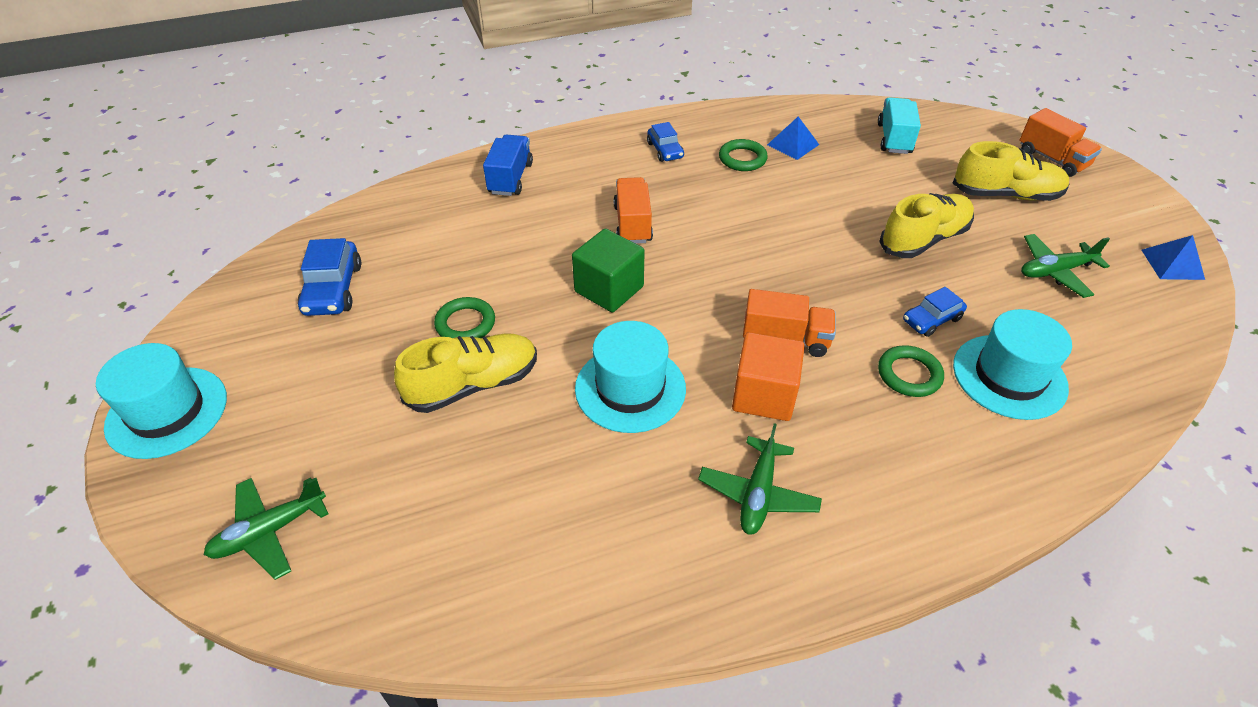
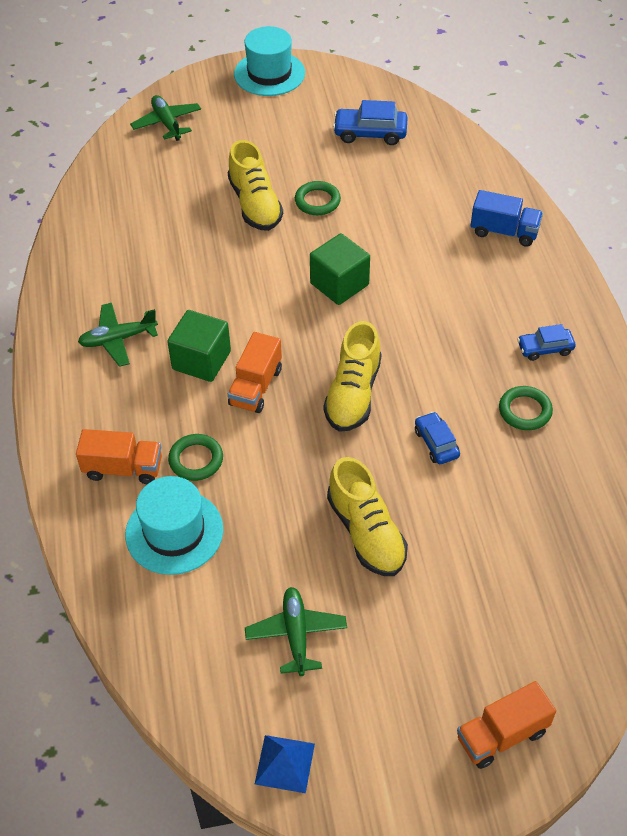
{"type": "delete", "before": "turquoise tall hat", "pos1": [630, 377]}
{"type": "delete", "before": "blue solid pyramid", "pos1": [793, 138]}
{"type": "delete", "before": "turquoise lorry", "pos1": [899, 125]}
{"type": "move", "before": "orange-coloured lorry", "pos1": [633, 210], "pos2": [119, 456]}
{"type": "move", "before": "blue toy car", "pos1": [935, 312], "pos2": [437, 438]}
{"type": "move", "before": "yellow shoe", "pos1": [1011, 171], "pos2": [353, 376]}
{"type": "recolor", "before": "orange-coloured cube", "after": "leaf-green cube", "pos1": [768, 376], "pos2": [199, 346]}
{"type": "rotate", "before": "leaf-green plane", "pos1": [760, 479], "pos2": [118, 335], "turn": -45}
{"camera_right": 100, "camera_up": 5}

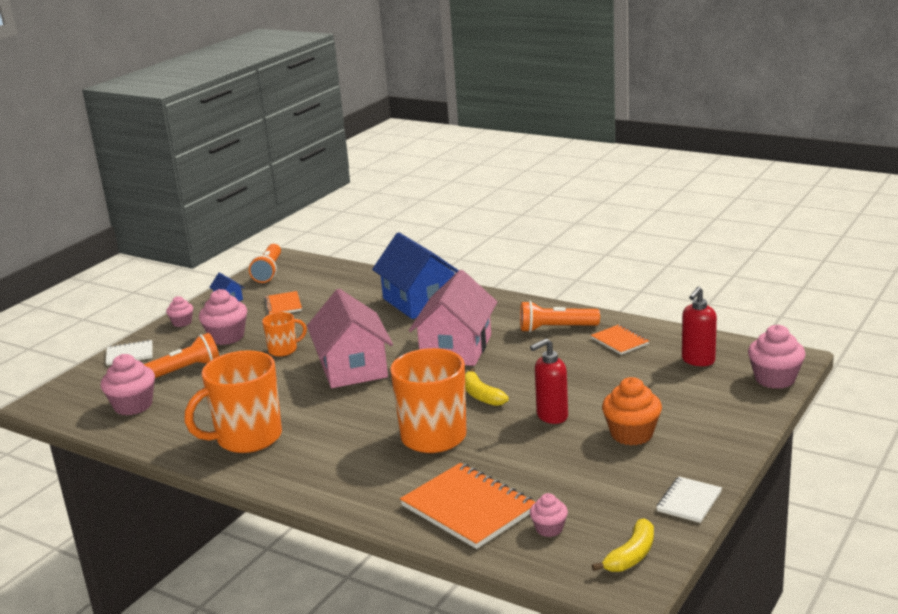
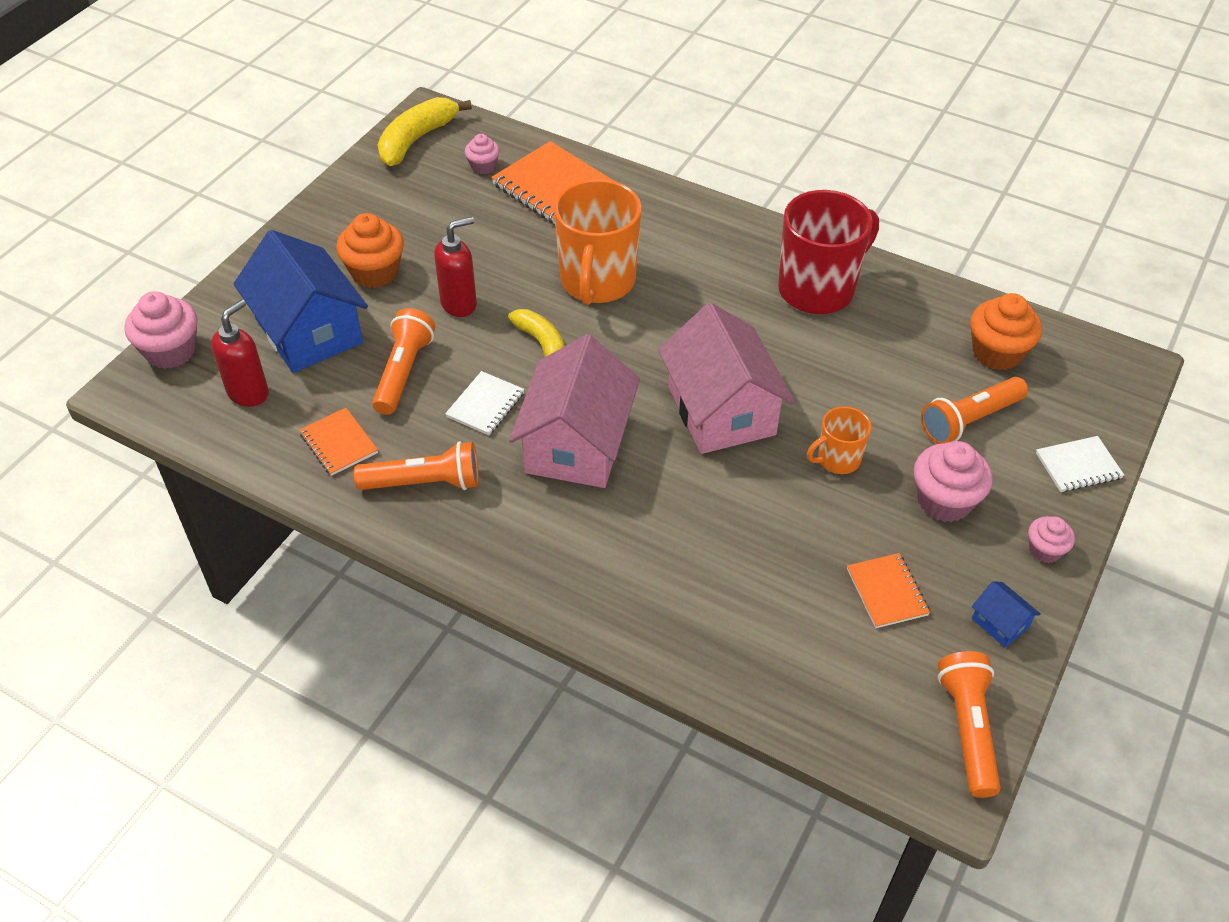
{"type": "insert", "after": "orange-coloured flashlight", "pos2": [403, 361]}
{"type": "move", "before": "blue house", "pos1": [415, 275], "pos2": [301, 301]}
{"type": "move", "before": "pure white exercise book", "pos1": [689, 500], "pos2": [484, 403]}
{"type": "recolor", "before": "pink muffin", "after": "orange-coloured muffin", "pos1": [128, 385], "pos2": [1006, 331]}
{"type": "recolor", "before": "orange-coloured tea mug", "after": "crimson tea mug", "pos1": [233, 401], "pos2": [828, 252]}
{"type": "resize", "before": "yellow banana", "pos1": [623, 545], "pos2": [425, 131], "scale": 1.51}
{"camera_right": 175, "camera_up": 25}

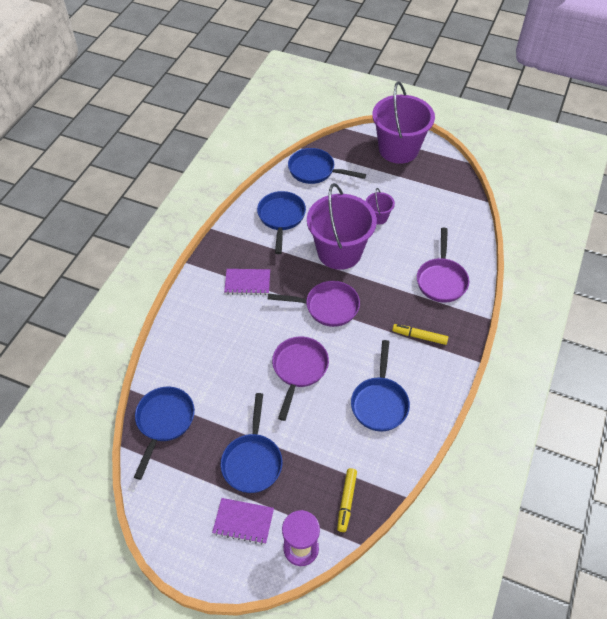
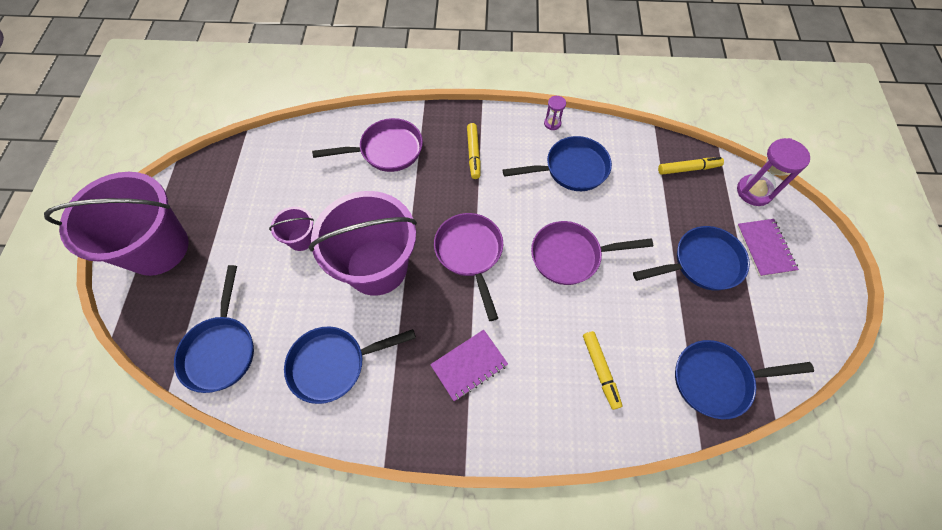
{"type": "insert", "after": "royal purple sand timer", "pos2": [555, 113]}
{"type": "insert", "after": "yellow marker", "pos2": [602, 370]}
{"type": "rotate", "before": "royal purple exercise book", "pos1": [247, 282], "pos2": [469, 365], "turn": 75}
{"camera_right": -110, "camera_up": 10}

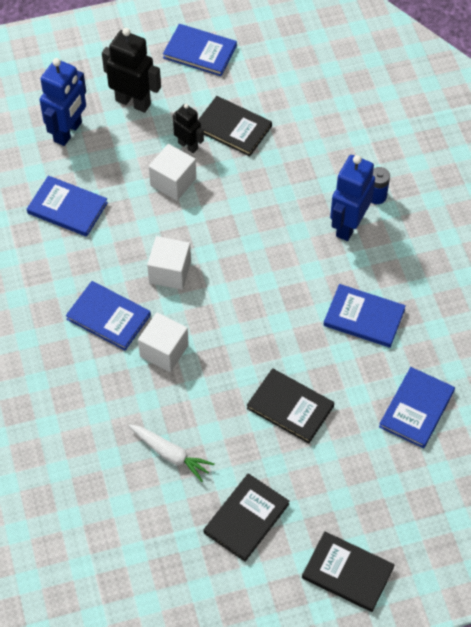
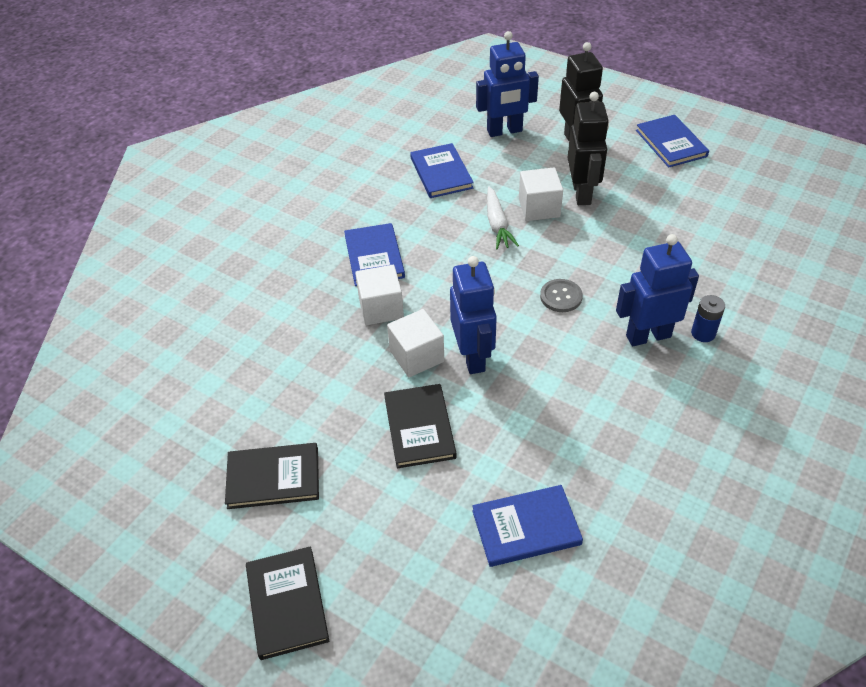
{"type": "delete", "before": "ebony hardback", "pos1": [235, 126]}
{"type": "delete", "before": "blue hardback", "pos1": [365, 316]}
{"type": "insert", "after": "blue toy robot", "pos2": [473, 315]}
{"type": "insert", "after": "gray button", "pos2": [561, 295]}
{"type": "move", "before": "pure white root vegetable", "pos1": [171, 453], "pos2": [503, 217]}
{"type": "move", "before": "pure white cube", "pos1": [169, 263], "pos2": [415, 343]}
{"type": "resize", "before": "ebony toy robot", "pos1": [188, 128], "pos2": [588, 148], "scale": 1.69}
{"camera_right": 50, "camera_up": -10}

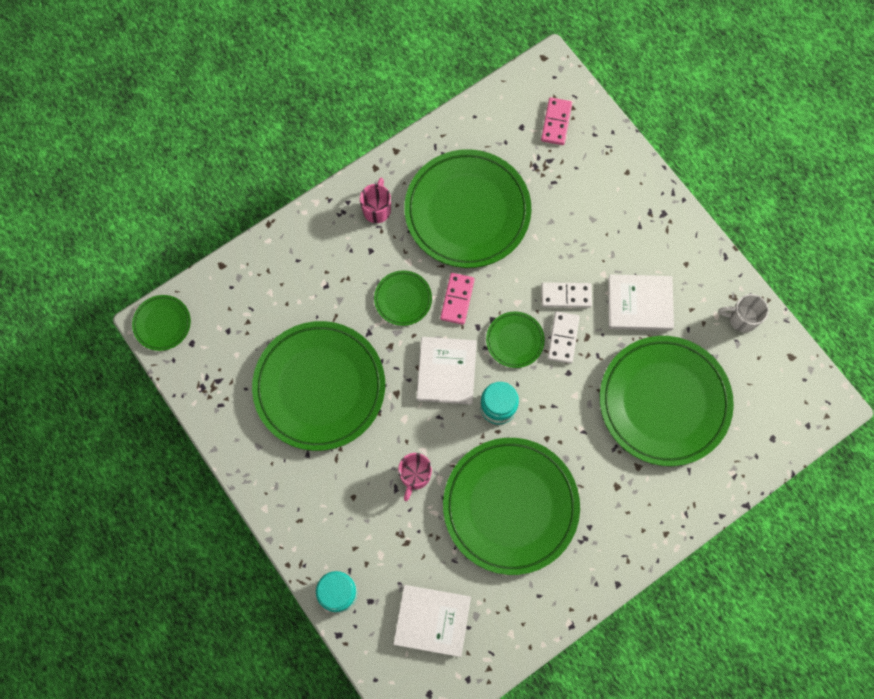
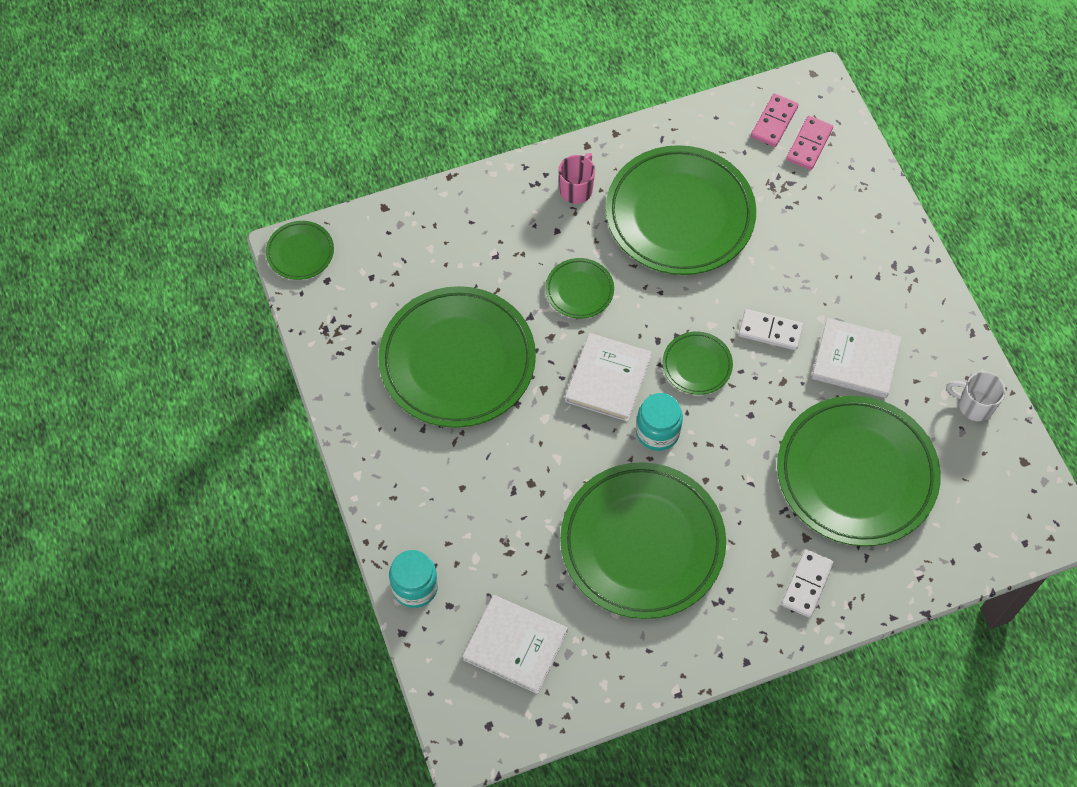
{"type": "delete", "before": "pink tea mug", "pos1": [415, 477]}
{"type": "move", "before": "pink domino piece", "pos1": [457, 299], "pos2": [775, 120]}
{"type": "move", "before": "pure white domino piece", "pos1": [563, 337], "pos2": [807, 583]}
{"camera_right": 15, "camera_up": -10}

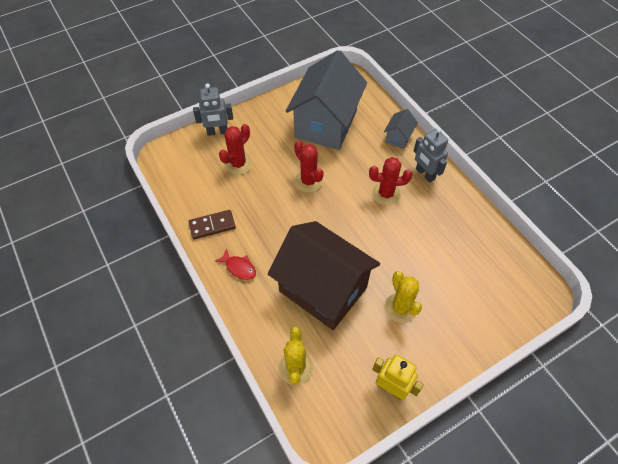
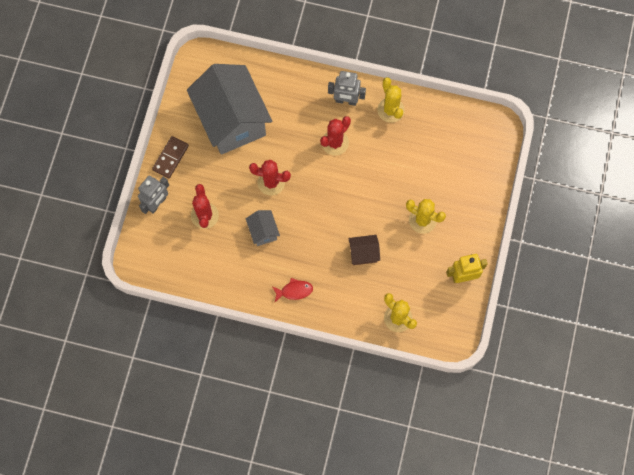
{"type": "insert", "after": "yellow prickly plant", "pos2": [391, 100]}
{"type": "move", "before": "russet domino piece", "pos1": [212, 224], "pos2": [170, 157]}
{"type": "move", "before": "gray house", "pos1": [401, 129], "pos2": [263, 228]}
{"type": "resize", "before": "russet house", "pos1": [324, 275], "pos2": [364, 250], "scale": 0.42}
{"camera_right": -45, "camera_up": 15}

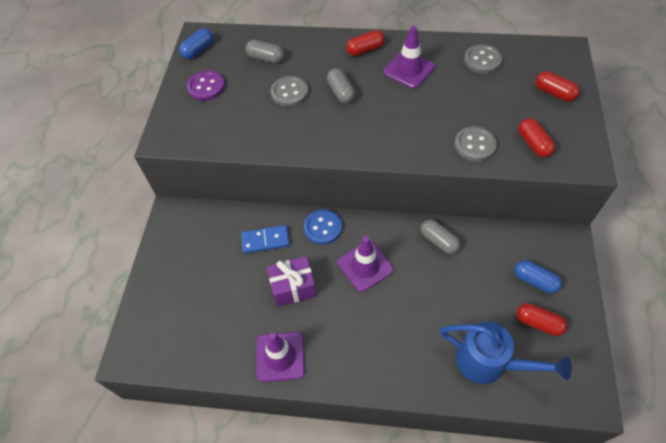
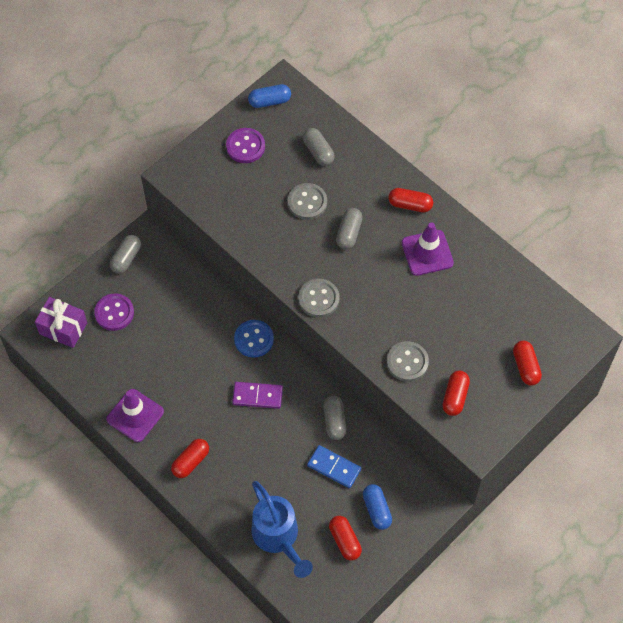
{"type": "insert", "after": "royal purple button", "pos2": [114, 312]}
{"type": "insert", "after": "gray pill shape", "pos2": [125, 254]}
{"type": "insert", "after": "crimson pill shape", "pos2": [190, 458]}
{"type": "move", "before": "blue domino piece", "pos1": [265, 239], "pos2": [334, 466]}
{"type": "move", "before": "royal purple wrapped gift", "pos1": [291, 281], "pos2": [61, 322]}
{"type": "move", "before": "gray button", "pos1": [483, 59], "pos2": [318, 298]}
{"type": "replace", "before": "royal purple road cone", "after": "royal purple domino piece", "pos1": [366, 264], "pos2": [257, 395]}
{"camera_right": 35, "camera_up": 5}

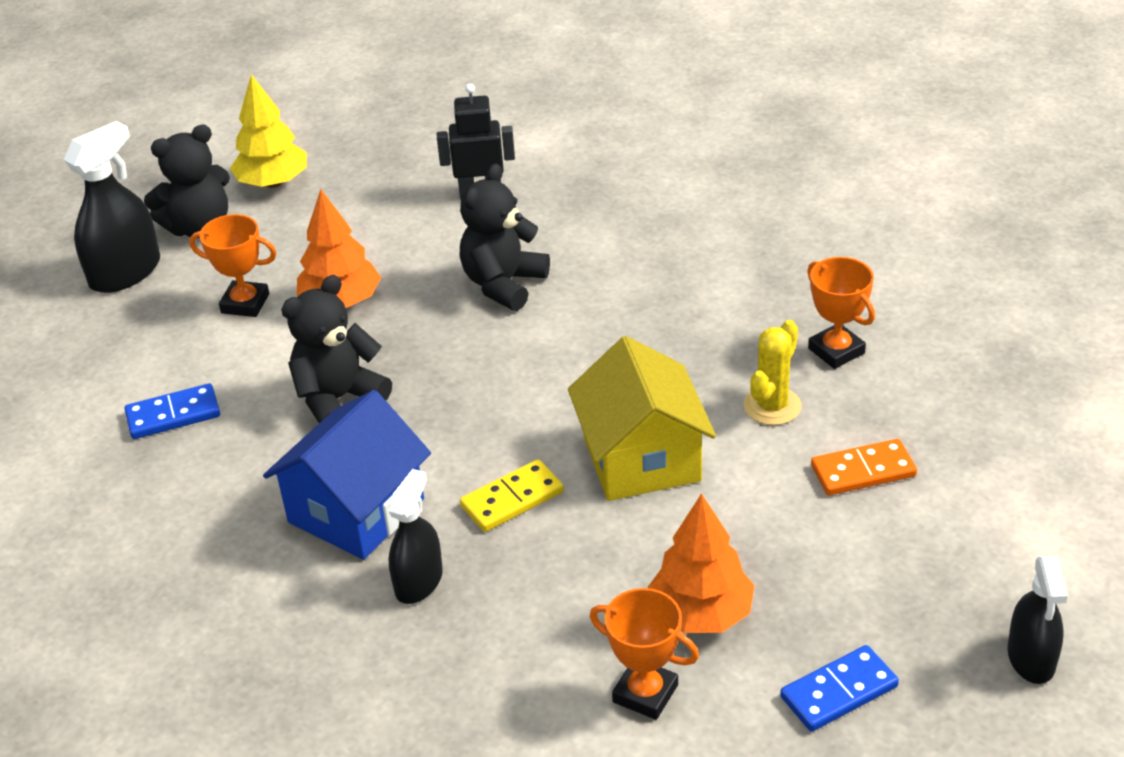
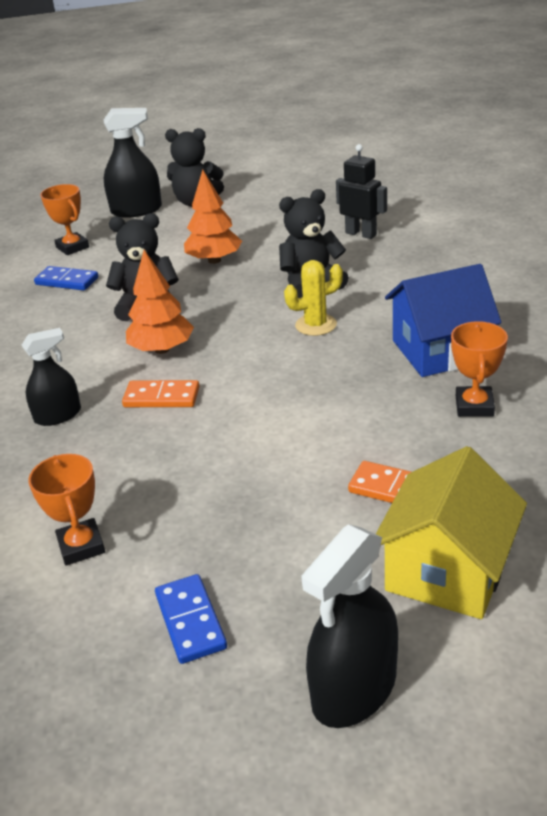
{"type": "delete", "before": "yellow toy tree", "pos1": [268, 131]}
{"type": "move", "before": "orange-coloured award cup", "pos1": [232, 265], "pos2": [64, 219]}
{"type": "move", "before": "blue house", "pos1": [347, 475], "pos2": [443, 320]}
{"type": "move", "before": "yellow house", "pos1": [642, 418], "pos2": [451, 532]}
{"type": "move", "before": "orange-coloured toy tree", "pos1": [701, 563], "pos2": [160, 302]}
{"type": "move", "before": "yellow prickly plant", "pos1": [772, 372], "pos2": [313, 298]}
{"type": "recolor", "before": "yellow domino piece", "after": "orange-coloured domino piece", "pos1": [512, 495], "pos2": [161, 393]}
{"type": "rotate", "before": "blue domino piece", "pos1": [839, 688], "pos2": [191, 619], "turn": 60}
{"type": "resize", "before": "ebony spray cleaner", "pos1": [1038, 620], "pos2": [349, 626], "scale": 1.53}
{"camera_right": 40, "camera_up": -5}

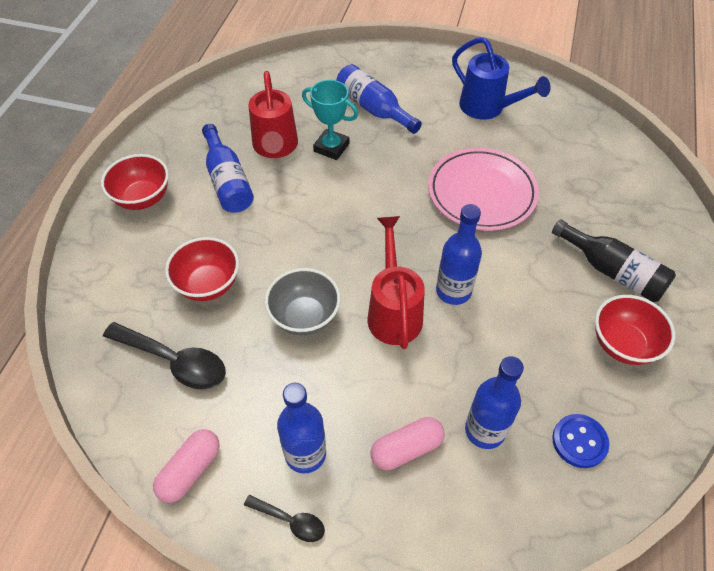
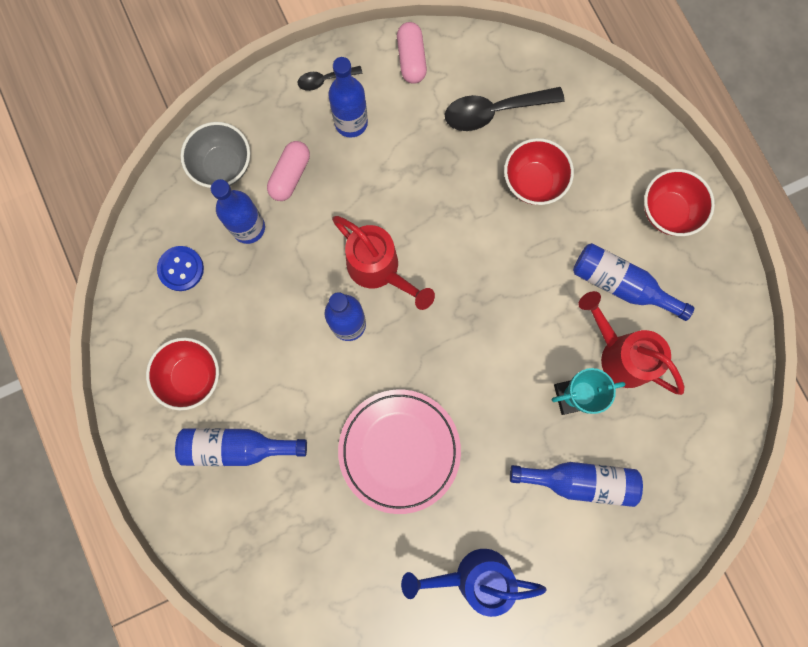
{"type": "move", "before": "gray bowl", "pos1": [303, 301], "pos2": [215, 155]}
{"type": "recolor", "before": "ebony drink bottle", "after": "blue drink bottle", "pos1": [614, 260], "pos2": [241, 447]}
{"camera_right": 140, "camera_up": 25}

